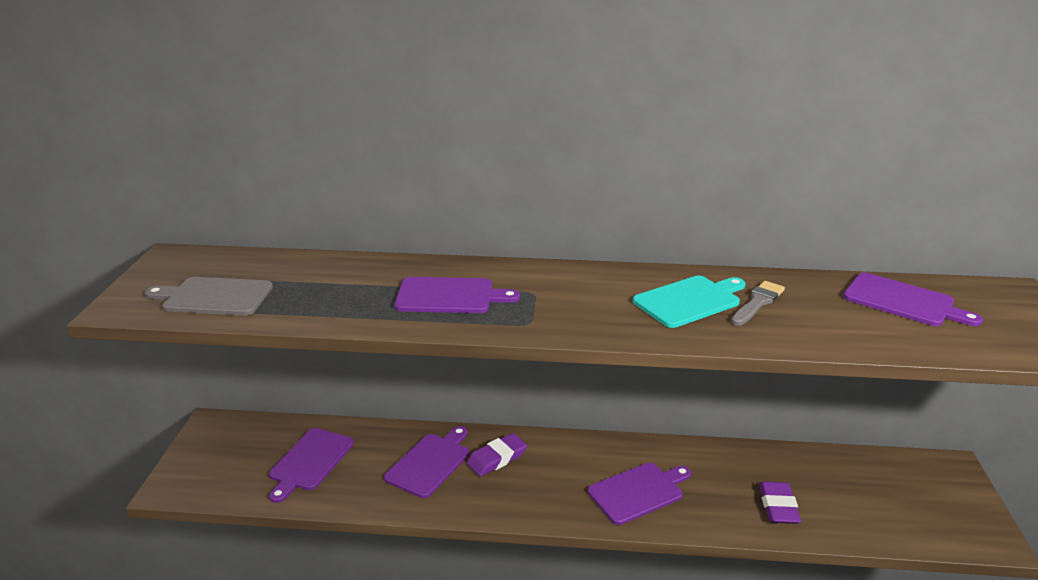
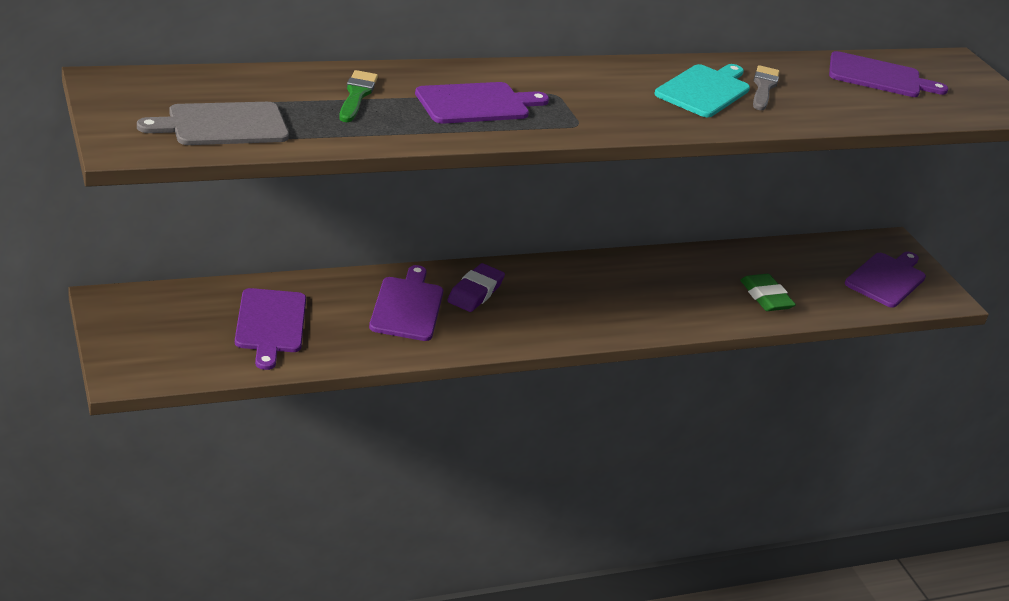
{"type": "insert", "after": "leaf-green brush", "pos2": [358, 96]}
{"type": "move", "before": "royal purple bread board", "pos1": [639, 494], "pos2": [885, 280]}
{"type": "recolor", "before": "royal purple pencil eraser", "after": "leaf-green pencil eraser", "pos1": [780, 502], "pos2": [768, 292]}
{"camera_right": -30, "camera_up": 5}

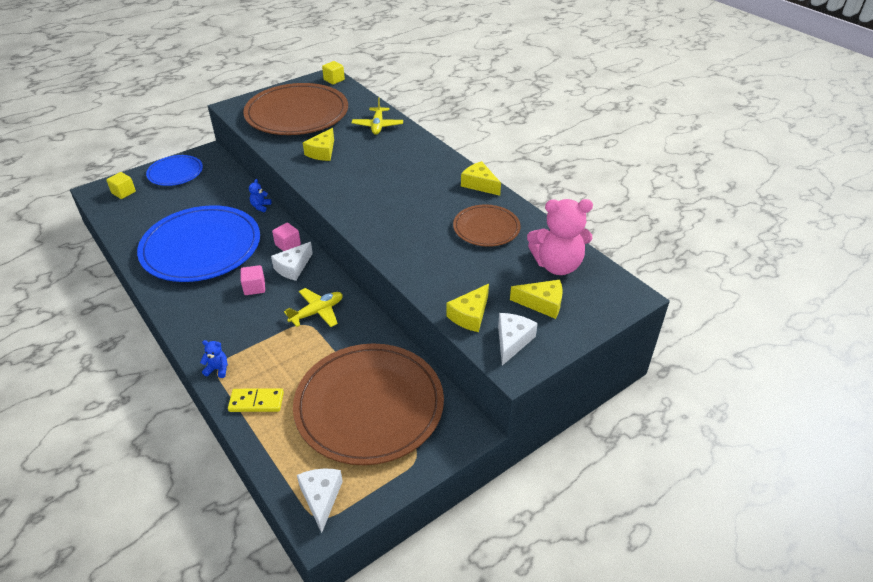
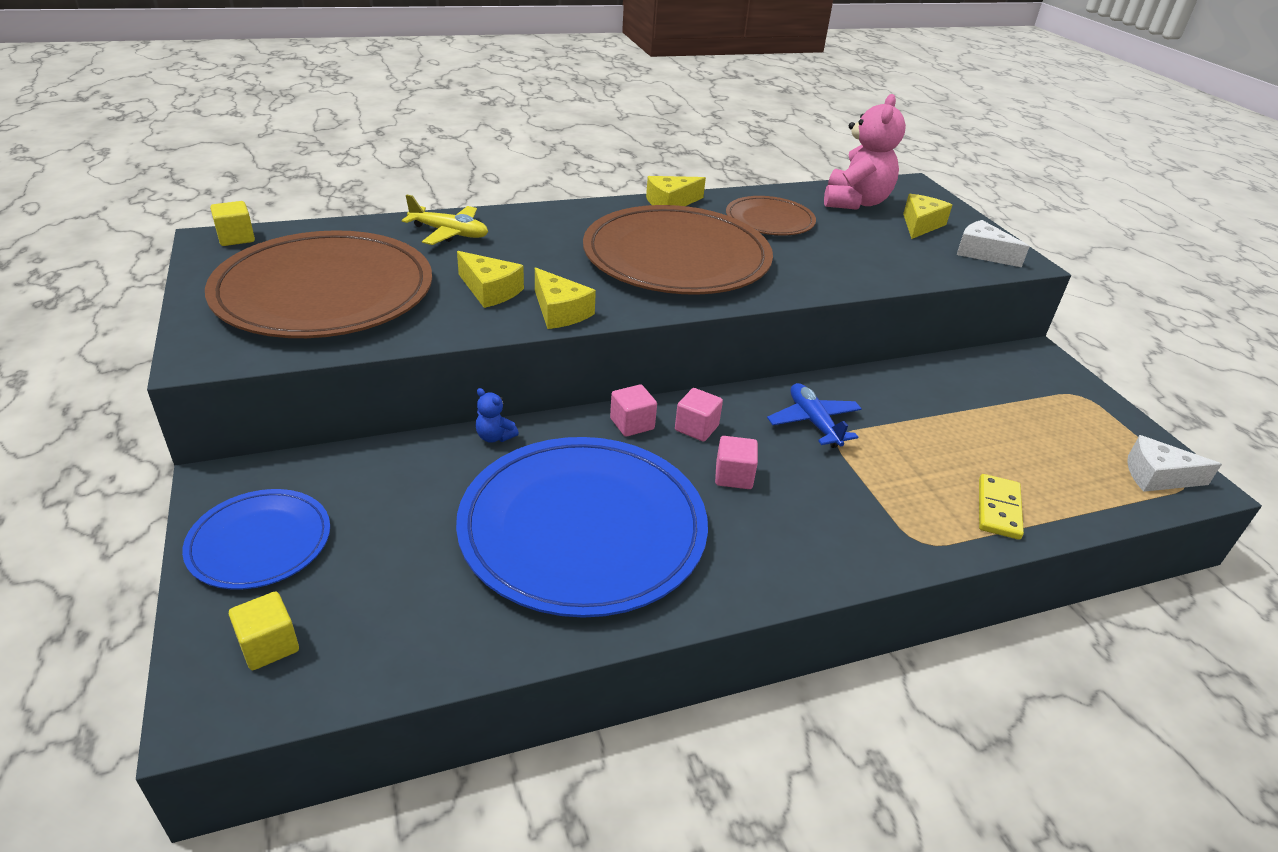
{"type": "delete", "before": "blue stuffed bear", "pos1": [214, 359]}
{"type": "move", "before": "russet dinner plate", "pos1": [368, 404], "pos2": [678, 250]}
{"type": "move", "before": "yellow piece of cheese", "pos1": [467, 308], "pos2": [565, 298]}
{"type": "replace", "before": "pure white piece of cheese", "after": "pink cube", "pos1": [292, 261], "pos2": [699, 414]}
{"type": "recolor", "before": "yellow plane", "after": "blue plane", "pos1": [313, 307], "pos2": [814, 415]}
{"camera_right": -75, "camera_up": -5}

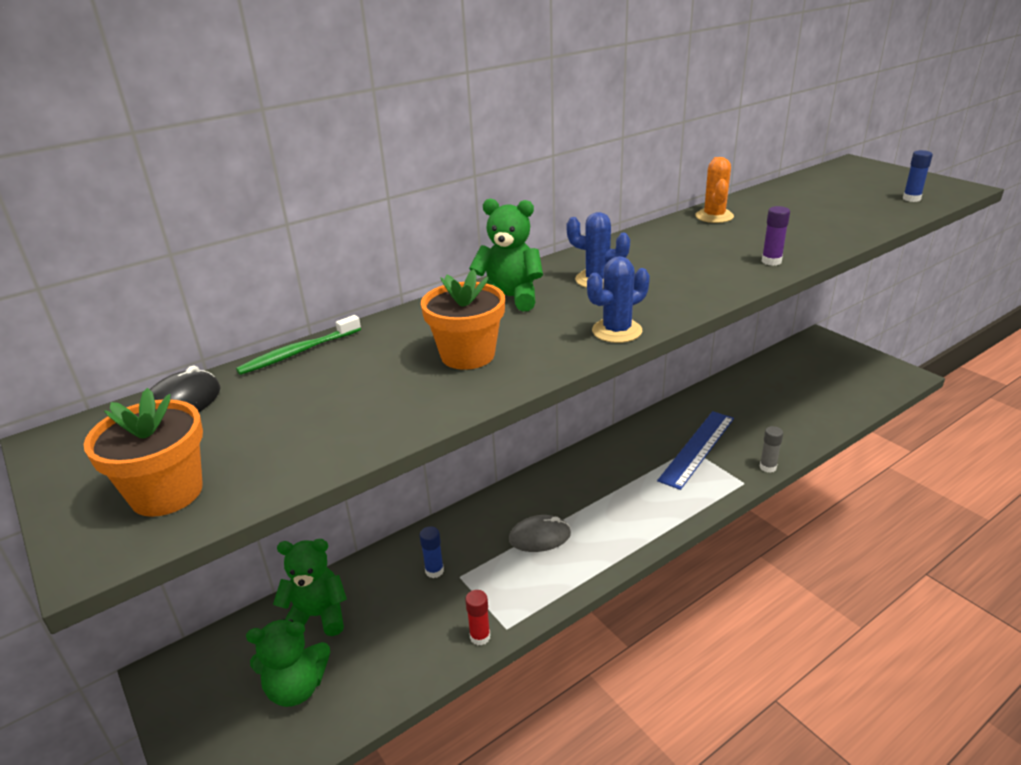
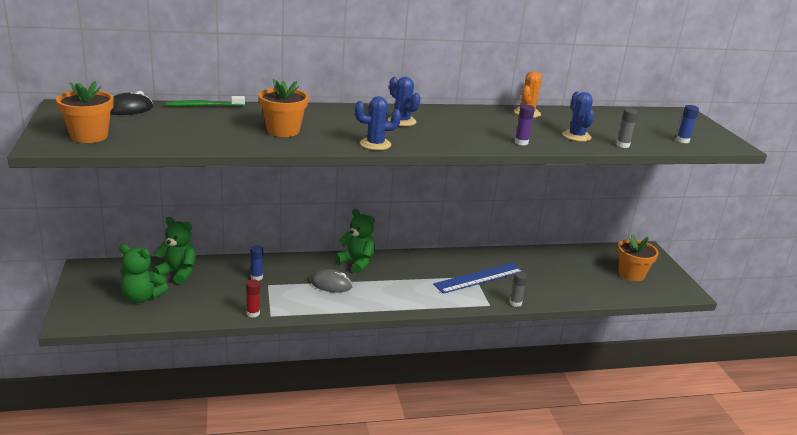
{"type": "insert", "after": "blue prickly plant", "pos2": [579, 117]}
{"type": "insert", "after": "gray glue", "pos2": [627, 128]}
{"type": "insert", "after": "orange-coloured plant pot", "pos2": [638, 257]}
{"type": "move", "before": "leaf-green stuffed bear", "pos1": [506, 255], "pos2": [354, 241]}
{"camera_right": 20, "camera_up": -5}

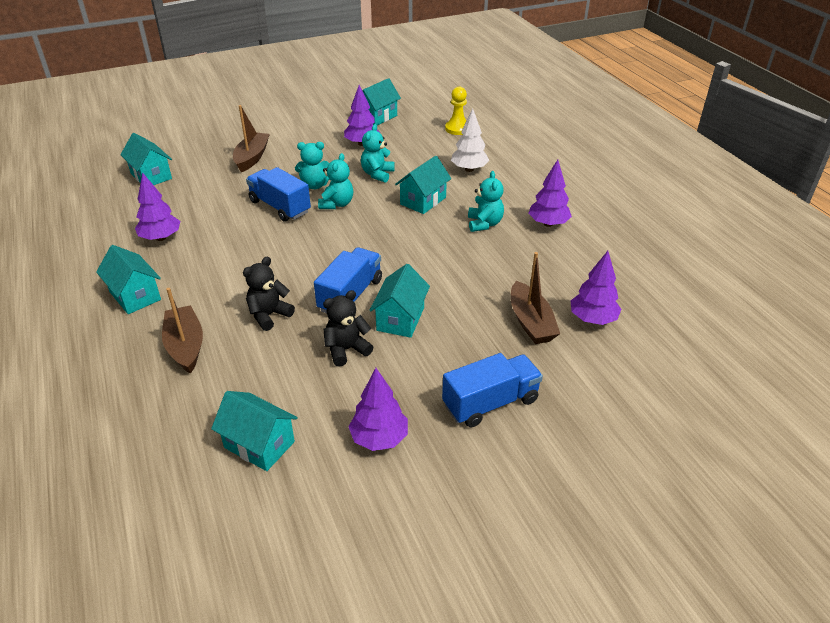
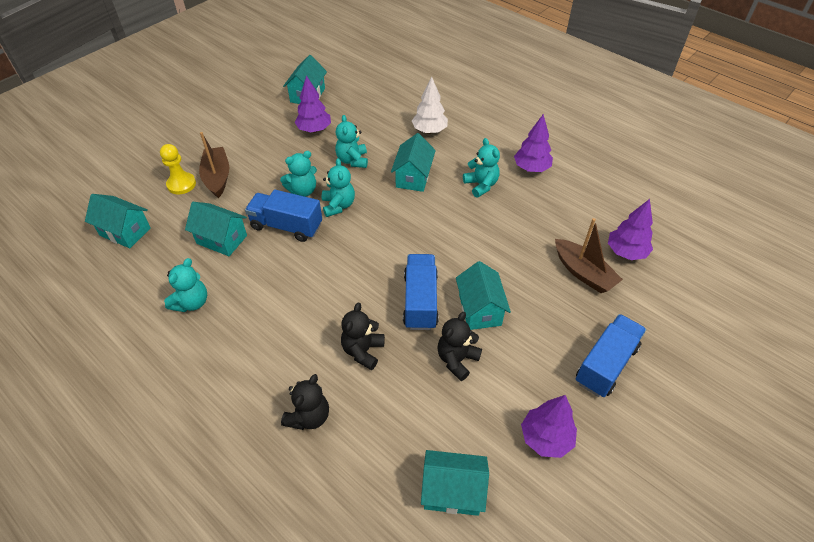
{"type": "move", "before": "turquoise house", "pos1": [128, 279], "pos2": [216, 229]}
{"type": "move", "before": "yellow chess pawn", "pos1": [456, 111], "pos2": [178, 169]}
{"type": "replace", "before": "royal purple toy tree", "after": "turquoise stuffed bear", "pos1": [157, 206], "pos2": [185, 285]}
{"type": "replace", "before": "russet toy boat", "after": "ebony stuffed bear", "pos1": [182, 331], "pos2": [305, 402]}
{"camera_right": -25, "camera_up": 10}

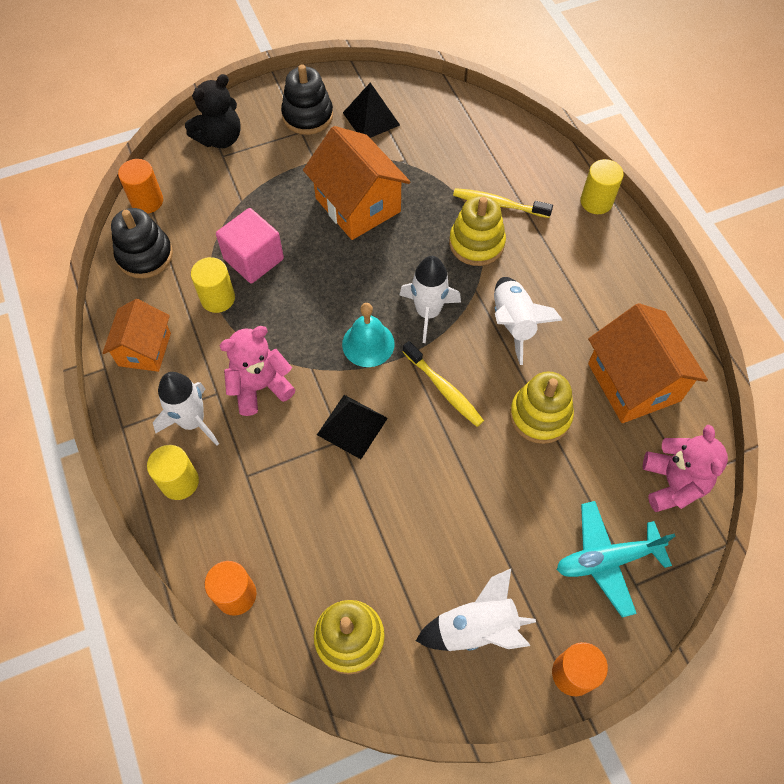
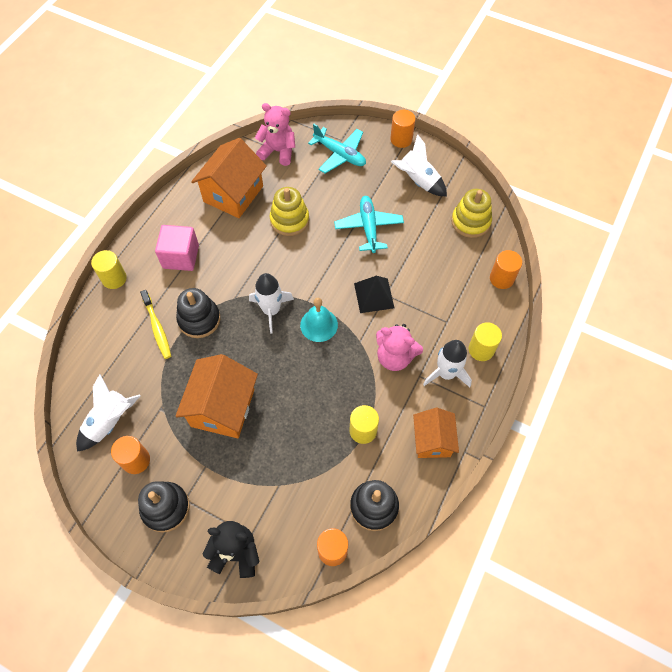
{"type": "delete", "before": "yellow dental brush", "pos1": [443, 384]}
{"type": "insert", "after": "turquoise plane", "pos2": [369, 224]}
{"type": "move", "before": "pink cube", "pos1": [250, 245], "pos2": [177, 248]}
{"type": "move", "before": "pure white spaceship", "pos1": [528, 321], "pos2": [108, 413]}
{"type": "replace", "before": "ebony solid pyramid", "after": "orange-coloured cylinder shape", "pos1": [371, 110], "pos2": [130, 455]}
{"type": "recolor", "before": "yellow stacking rings", "after": "ebony stacking rings", "pos1": [477, 231], "pos2": [198, 313]}
{"type": "rotate", "before": "orange-coloured house", "pos1": [136, 335], "pos2": [436, 433], "turn": -60}
{"type": "rotate", "before": "pink stuffed bear", "pos1": [685, 468], "pos2": [275, 134], "turn": 60}
{"camera_right": -130, "camera_up": 0}

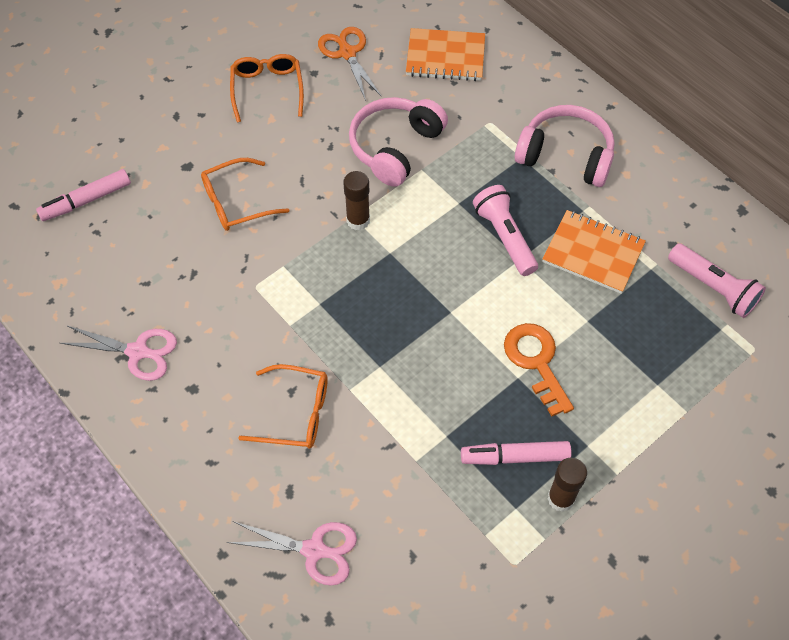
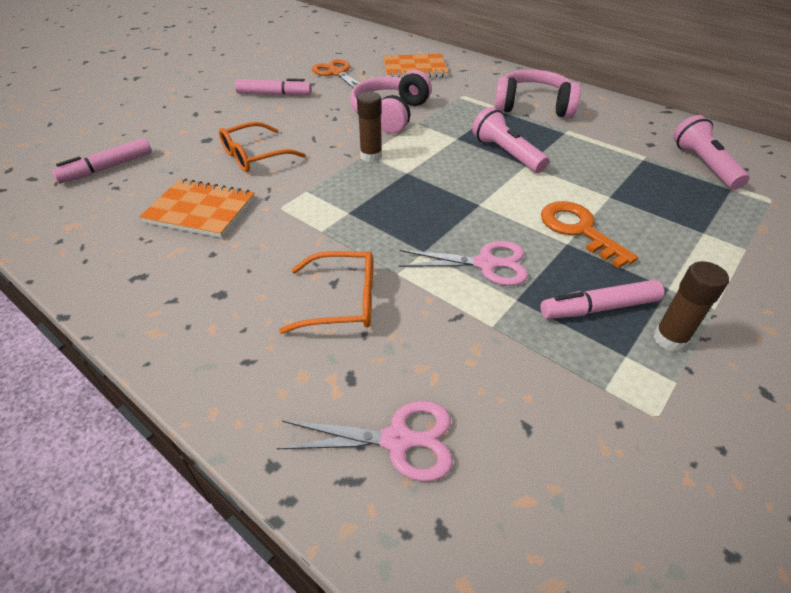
{"type": "move", "before": "pink pair of scissors", "pos1": [118, 353], "pos2": [463, 263]}
{"type": "move", "before": "orange-coloured exercise book", "pos1": [594, 252], "pos2": [197, 208]}
{"type": "replace", "before": "orange-coloured spectacles", "after": "pink marker", "pos1": [267, 88], "pos2": [273, 87]}
{"type": "rotate", "before": "pink flashlight", "pos1": [717, 280], "pos2": [711, 152], "turn": -135}
{"camera_right": -10, "camera_up": -15}

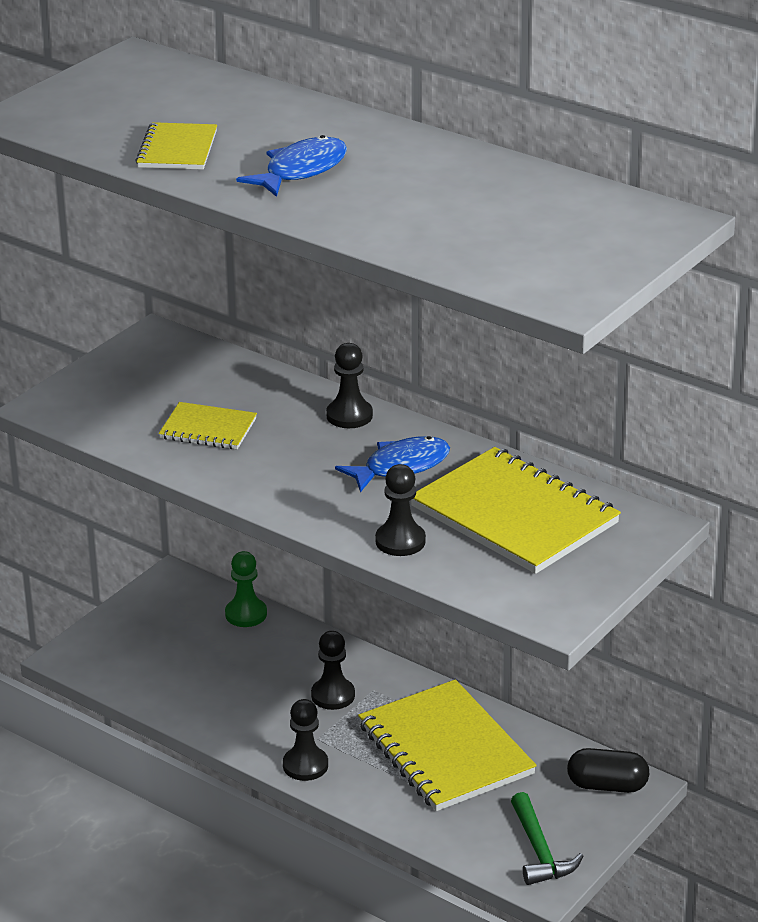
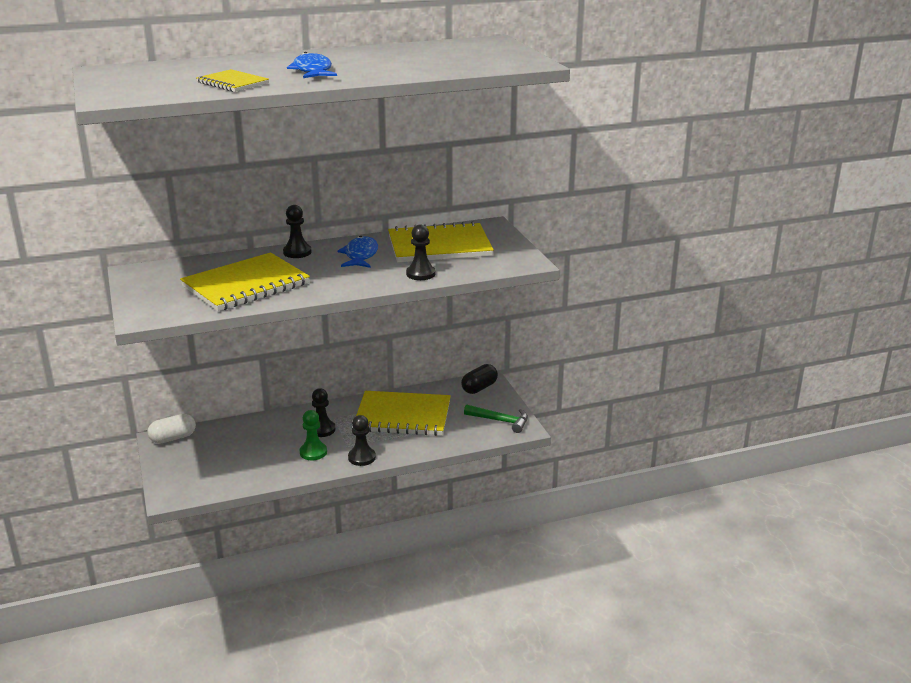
{"type": "insert", "after": "pure white pill shape", "pos2": [171, 429]}
{"type": "move", "before": "leaf-green chess pawn", "pos1": [246, 589], "pos2": [313, 435]}
{"type": "resize", "before": "yellow exercise book", "pos1": [208, 425], "pos2": [245, 281], "scale": 1.94}
{"camera_right": -55, "camera_up": -5}

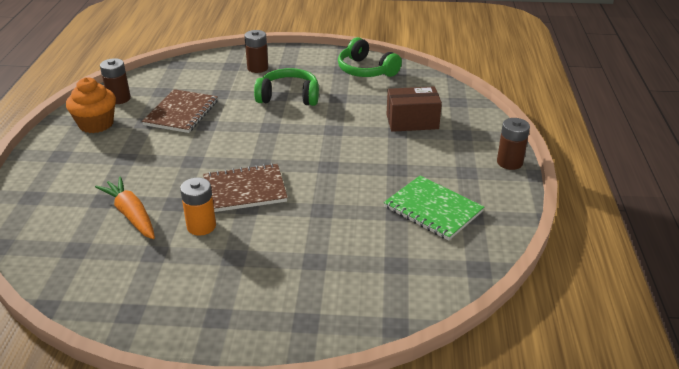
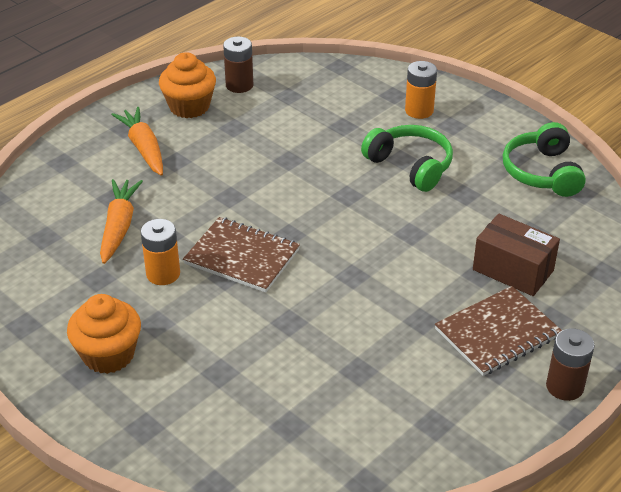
{"type": "delete", "before": "leaf-green exercise book", "pos1": [434, 208]}
{"type": "insert", "after": "orange-coloured muffin", "pos2": [104, 334]}
{"type": "insert", "after": "orange-coloured root vegetable", "pos2": [137, 141]}
{"type": "move", "before": "russet exercise book", "pos1": [180, 111], "pos2": [498, 331]}
{"type": "recolor", "before": "russet AA battery", "after": "orange-coloured AA battery", "pos1": [256, 51], "pos2": [421, 90]}
{"camera_right": 40, "camera_up": 5}

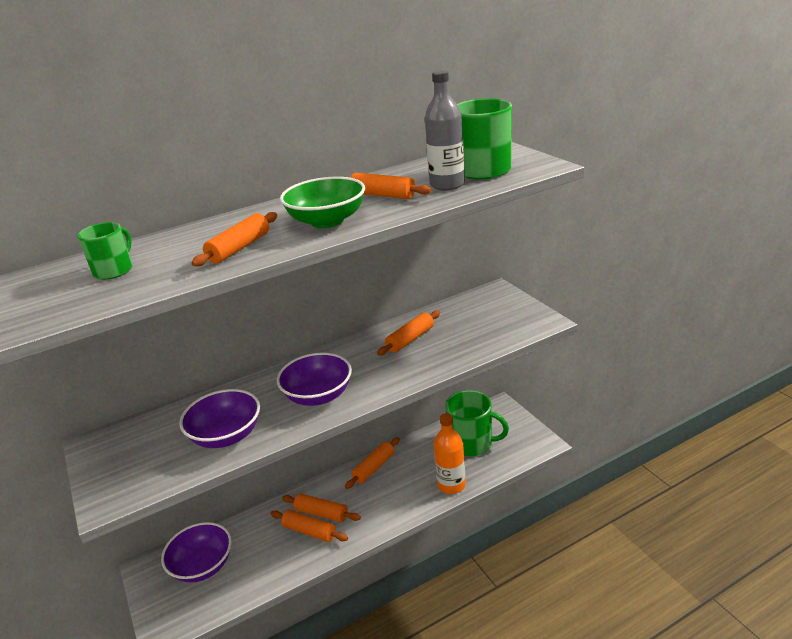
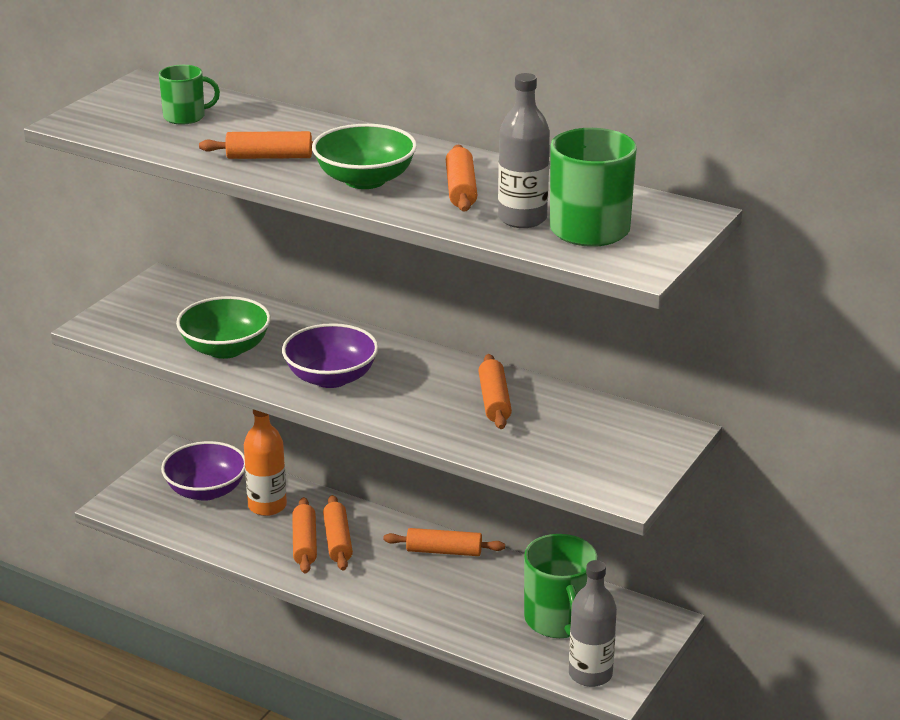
{"type": "insert", "after": "gray drink bottle", "pos2": [593, 623]}
{"type": "move", "before": "orange-coloured drink bottle", "pos1": [450, 453], "pos2": [265, 462]}
{"type": "recolor", "before": "royal purple bowl", "after": "leaf-green bowl", "pos1": [220, 418], "pos2": [223, 327]}
{"type": "rotate", "before": "orange-coloured dough roller", "pos1": [408, 332], "pos2": [495, 391], "turn": 75}
{"camera_right": 55, "camera_up": 0}

